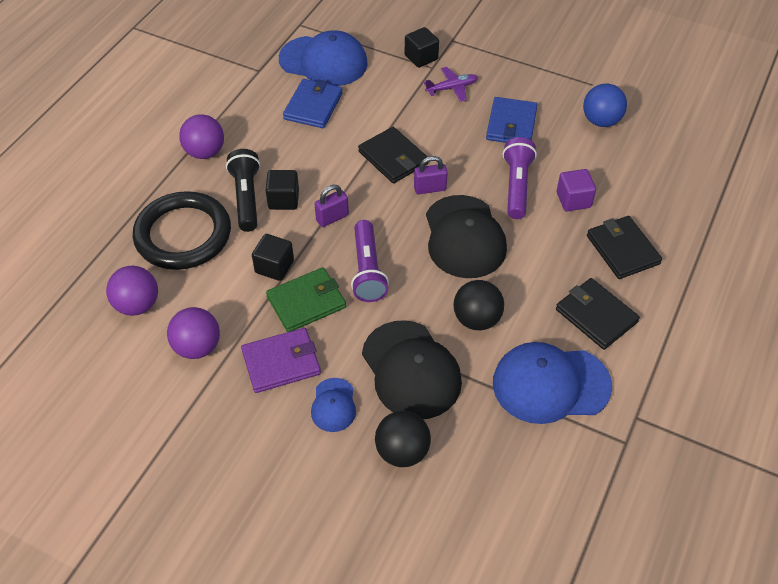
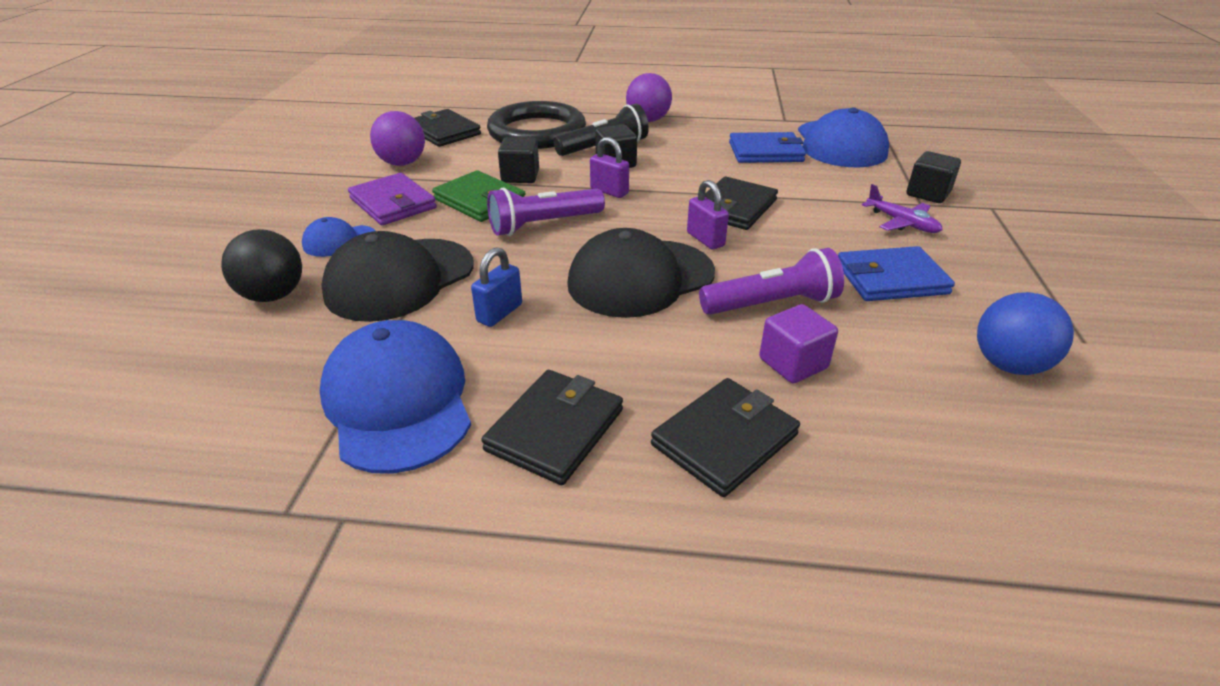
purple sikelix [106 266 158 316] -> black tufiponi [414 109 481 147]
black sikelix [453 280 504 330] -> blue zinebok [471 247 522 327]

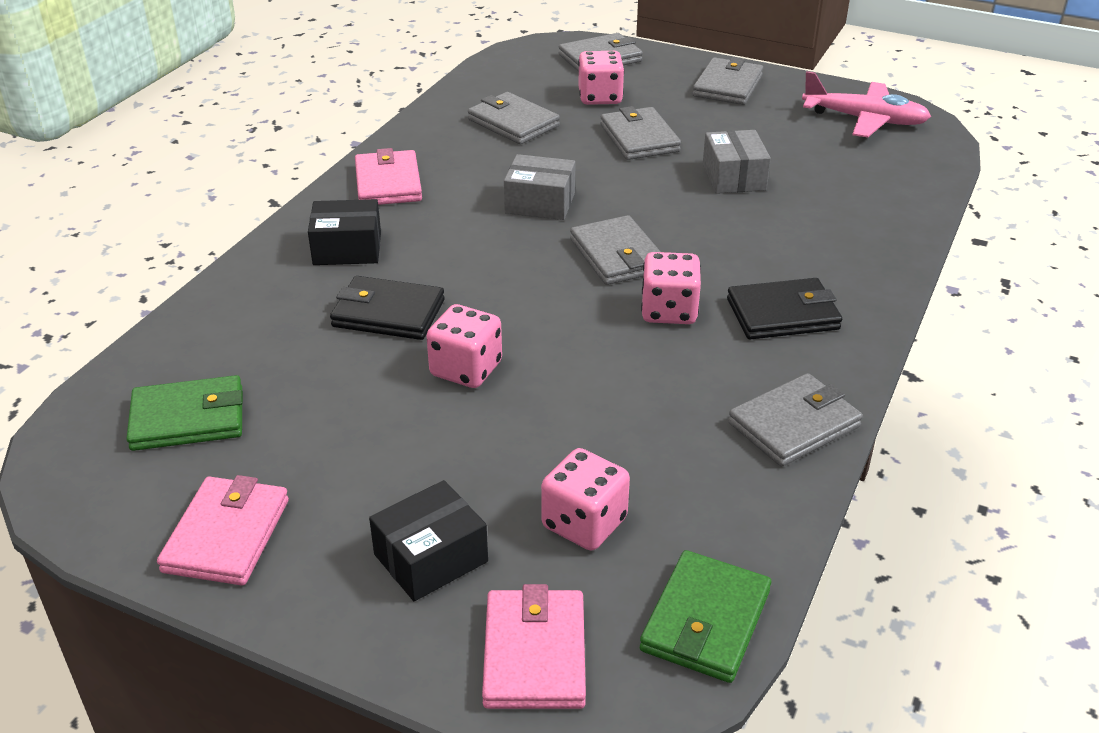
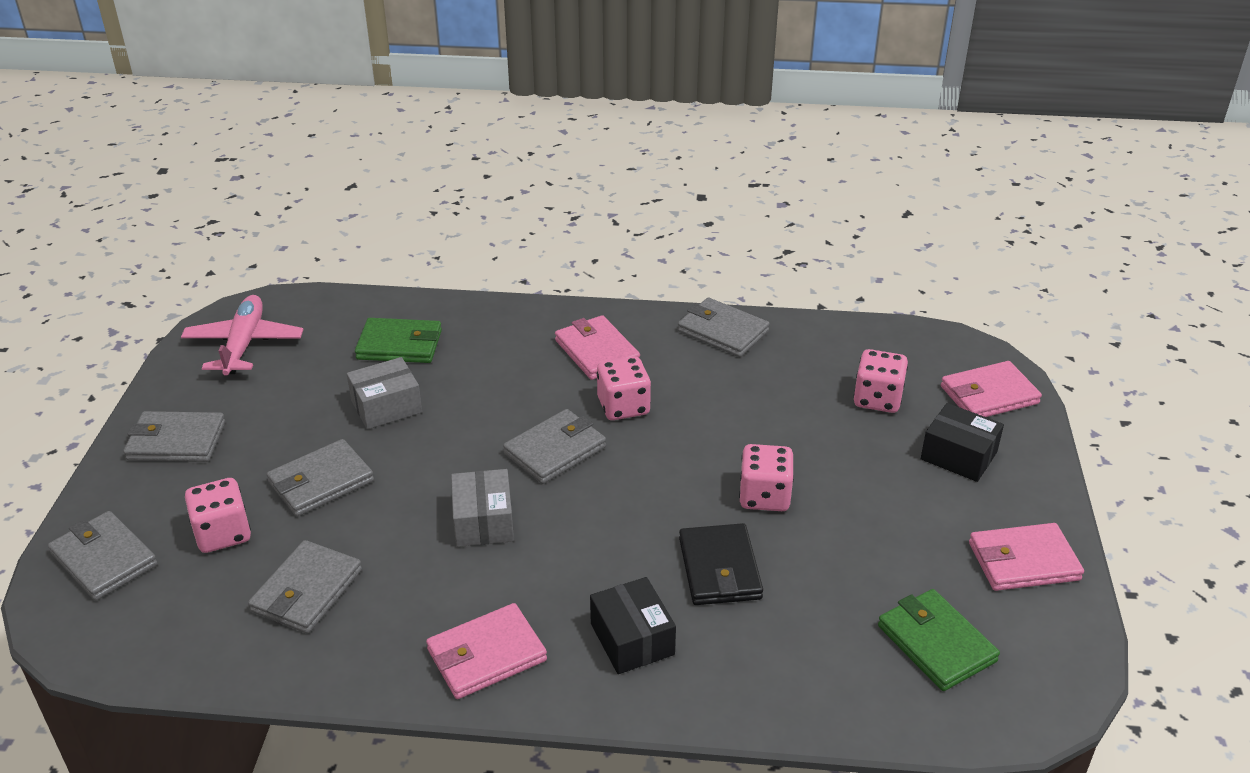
green tufiponi [640 550 771 683] -> green tufiponi [355 318 442 363], relocated
black tufiponi [727 278 842 339] -> pink tufiponi [555 315 640 380]

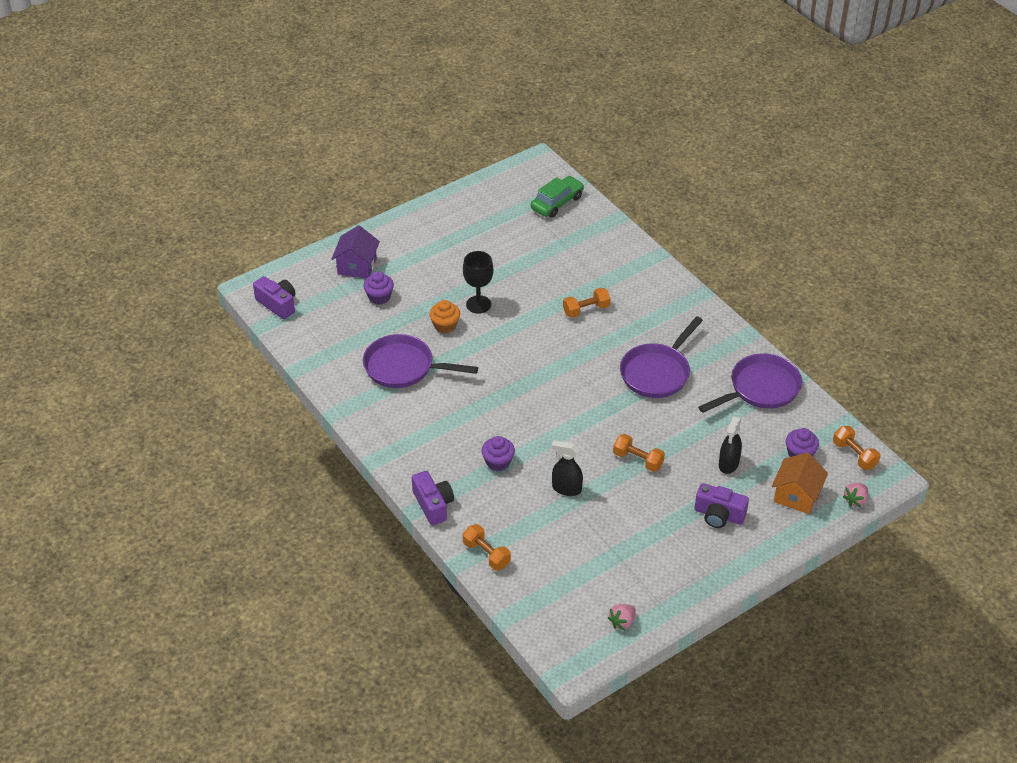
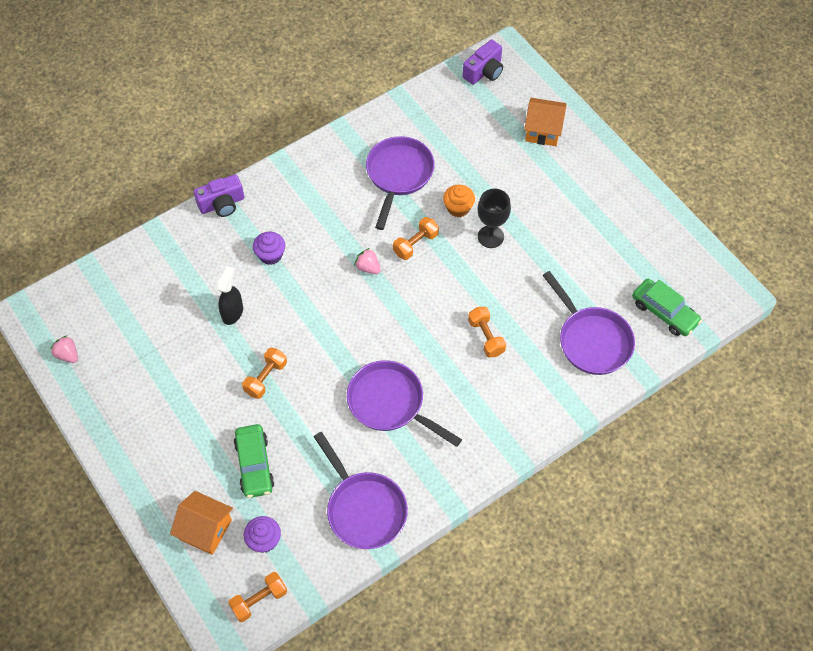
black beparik [719 416 742 474] -> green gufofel [234 424 274 498]
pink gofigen [842 483 868 507] -> pink gofigen [354 248 381 274], relocated
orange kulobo [463 524 511 570] -> orange kulobo [393 217 439 260], relocated
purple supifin [332 225 380 278] -> orange supifin [524 98 567 146]
none -> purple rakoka [543 271 635 375]
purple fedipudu [363 271 394 305] -> none
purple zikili [695 483 749 528] -> none

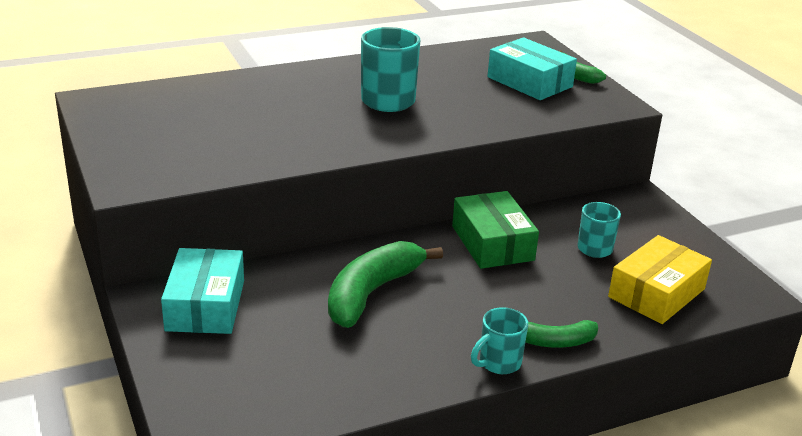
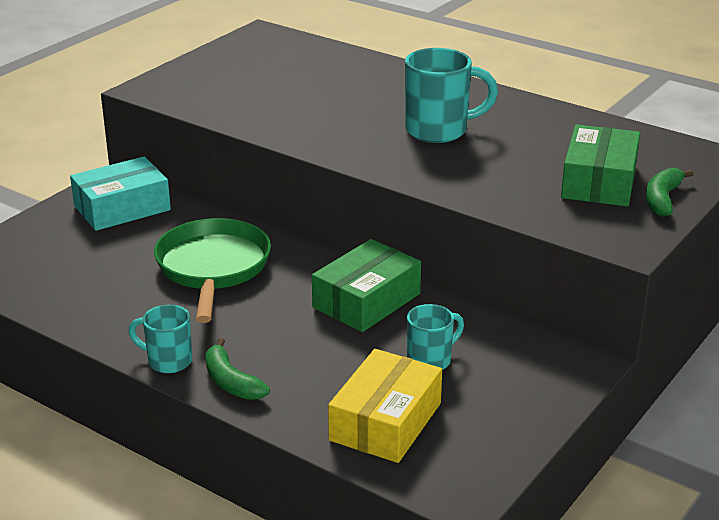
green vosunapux [328 241 443 328] -> green rakoka [154 218 271 323]
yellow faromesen [608 235 712 324] -> yellow faromesen [328 349 442 463], 75 degrees counterclockwise
turquoise faromesen [487 37 577 100] -> green faromesen [561 124 640 207]

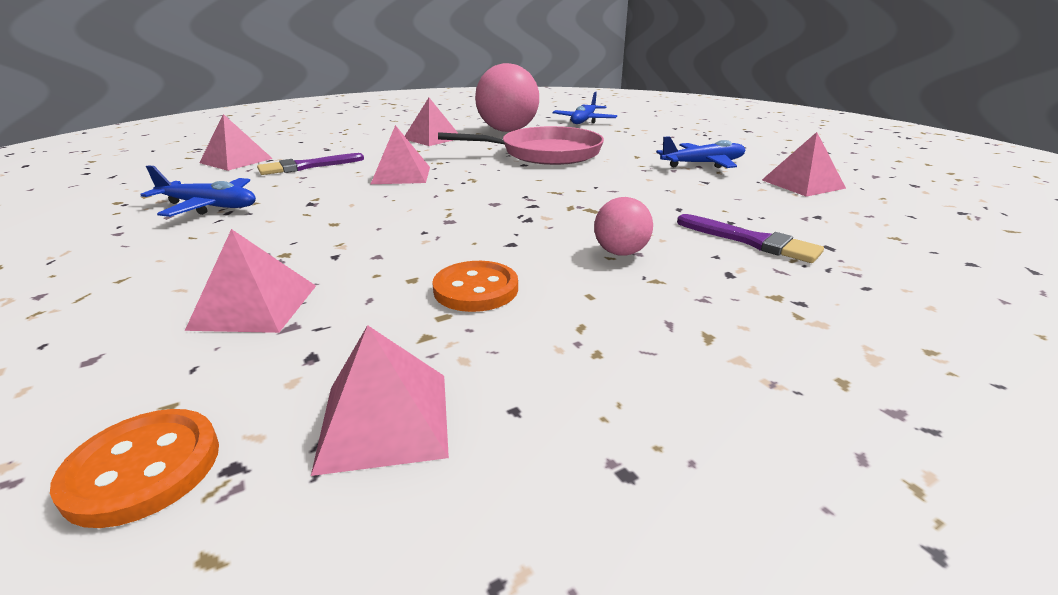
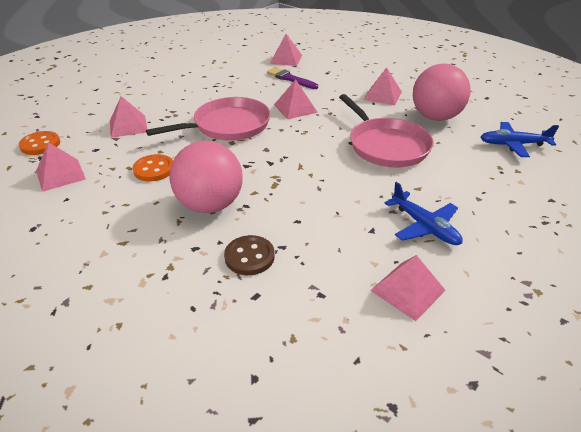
none -> pink rakoka [146 97 271 141]
pink sikelix [594 197 653 256] -> pink sikelix [170 141 243 213], x2.04
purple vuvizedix [677 214 824 263] -> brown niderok [224 235 275 275]
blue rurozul [140 165 256 217] -> none

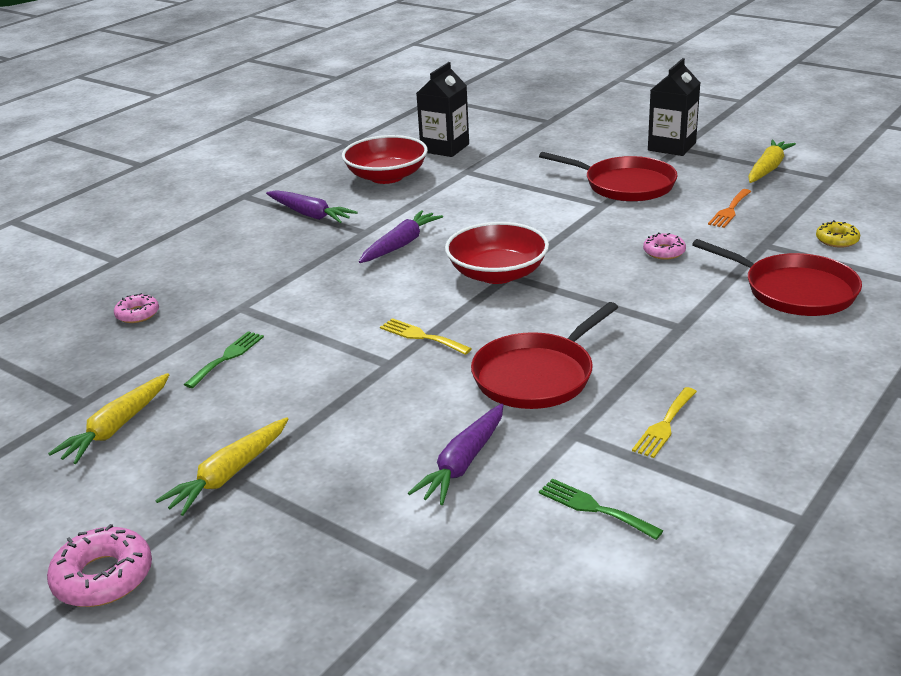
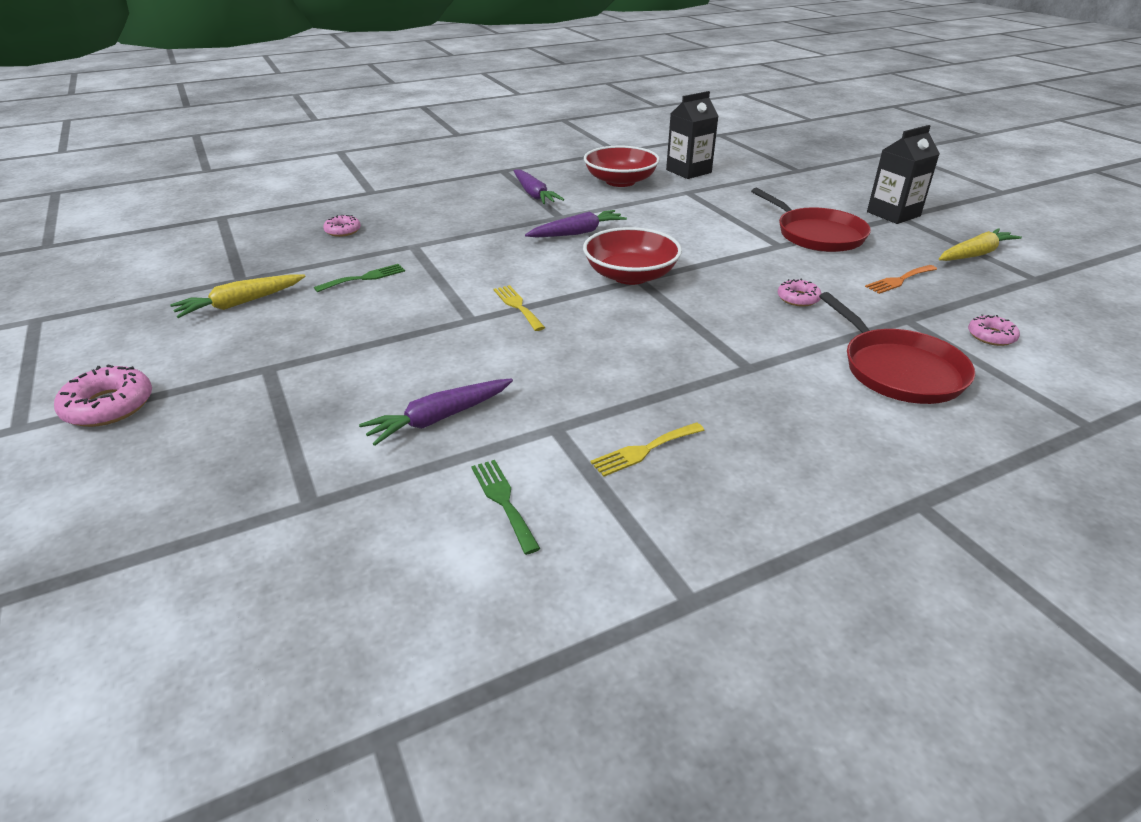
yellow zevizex [816 220 860 248] -> pink zevizex [968 314 1020 346]
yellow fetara [155 417 288 516] -> none
red rakoka [471 302 618 409] -> none

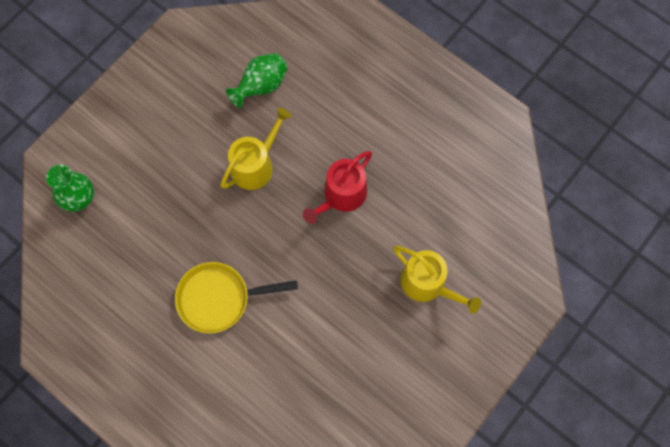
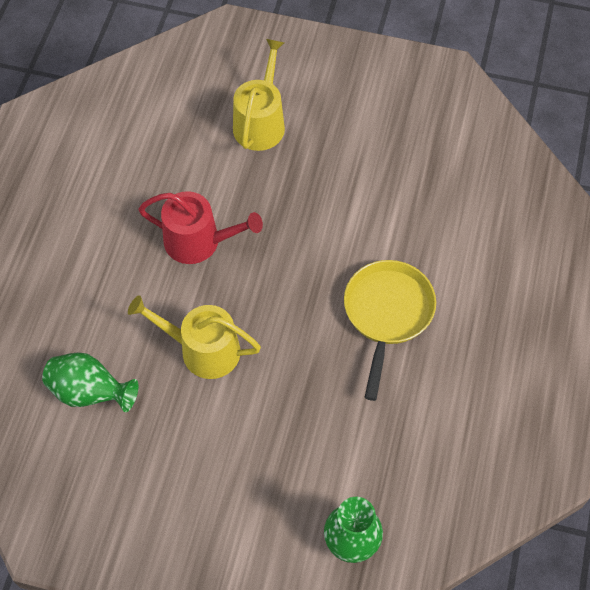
yellow rakoka [175 262 298 333] -> yellow rakoka [344 260 436 401], 135 degrees counterclockwise

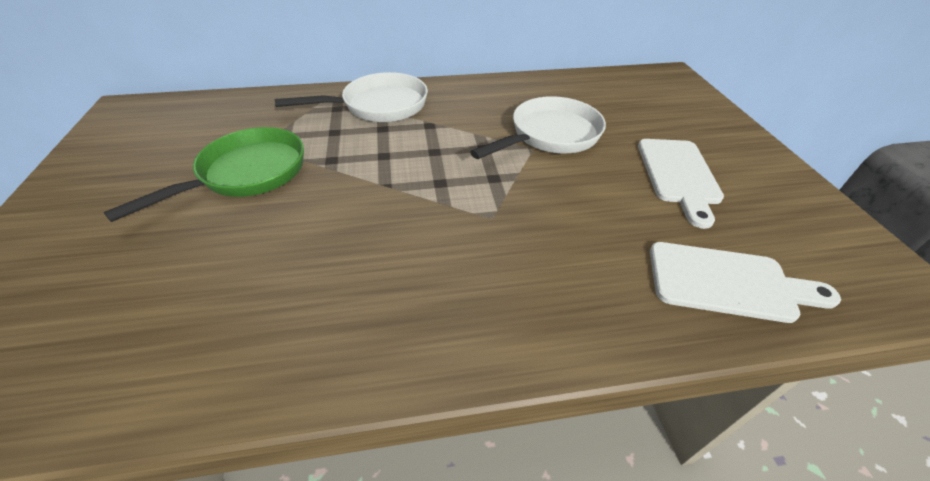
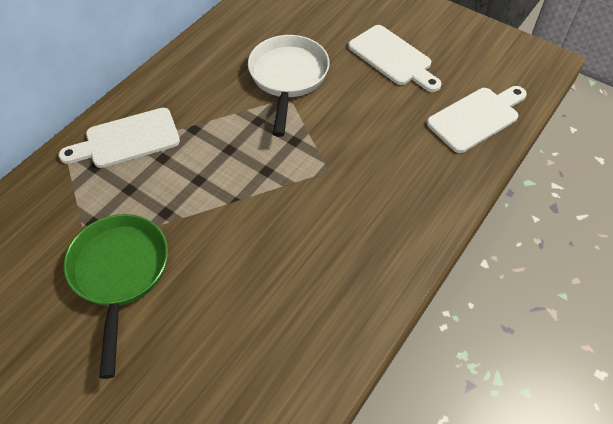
white rakoka [274 72 428 122] -> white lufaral [59 108 180 168]

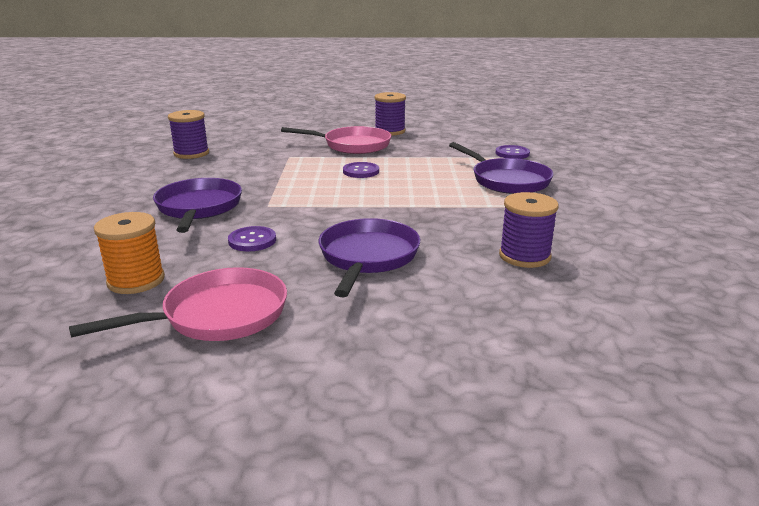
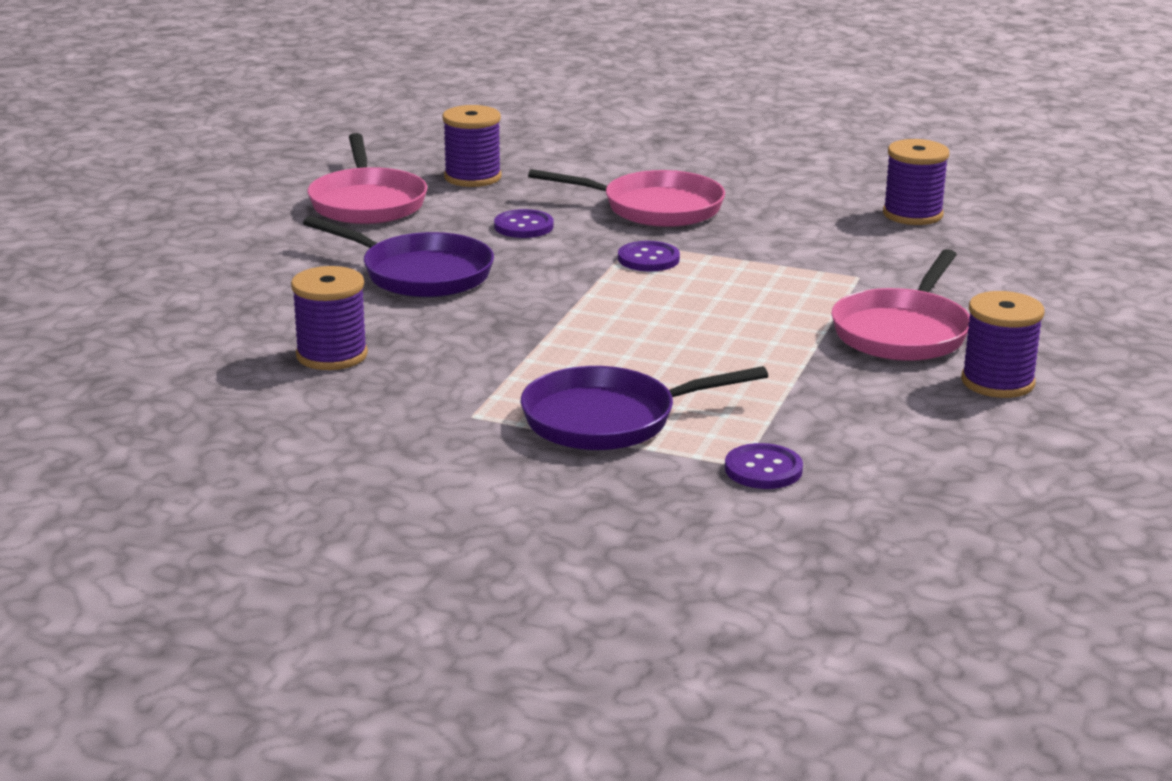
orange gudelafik [94 212 165 294] -> purple gudelafik [443 105 502 187]
purple rakoka [153 178 242 233] -> pink rakoka [528 169 725 227]
purple niderok [343 162 379 178] -> purple niderok [618 241 680 272], relocated

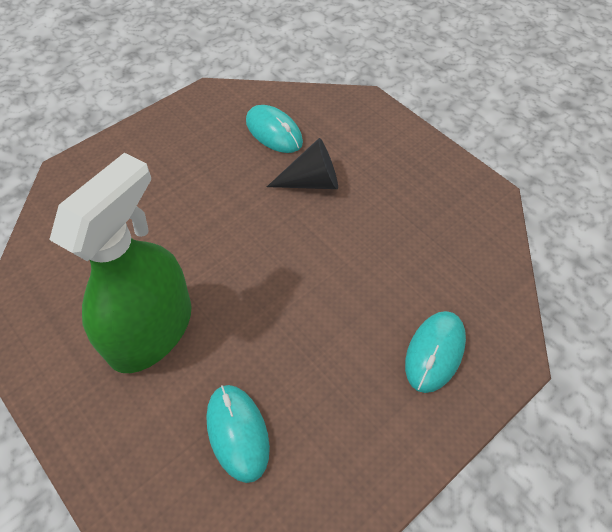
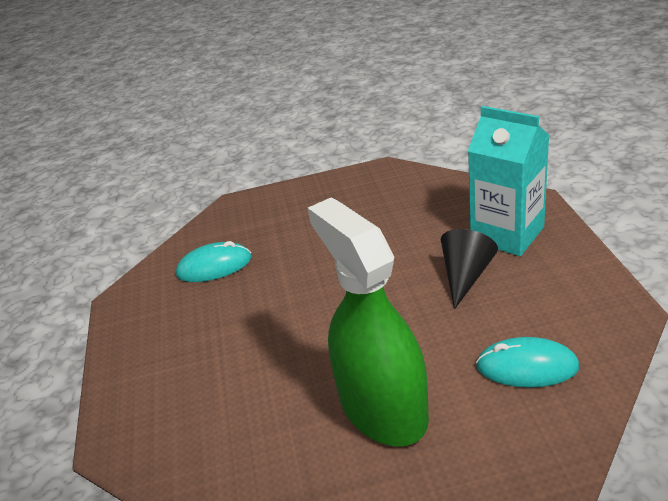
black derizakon [267 138 338 189] -> black derizakon [441 229 498 309], relocated
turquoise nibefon [405 311 466 393] -> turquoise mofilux [468 106 549 256]

